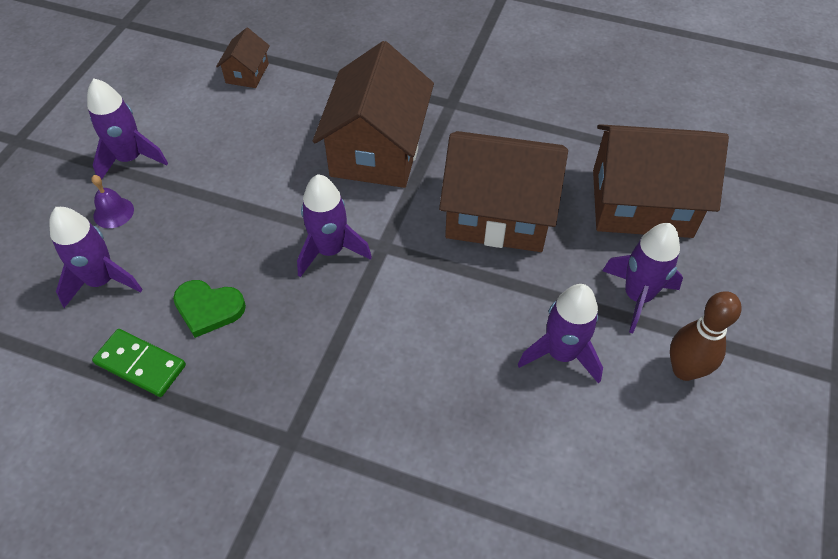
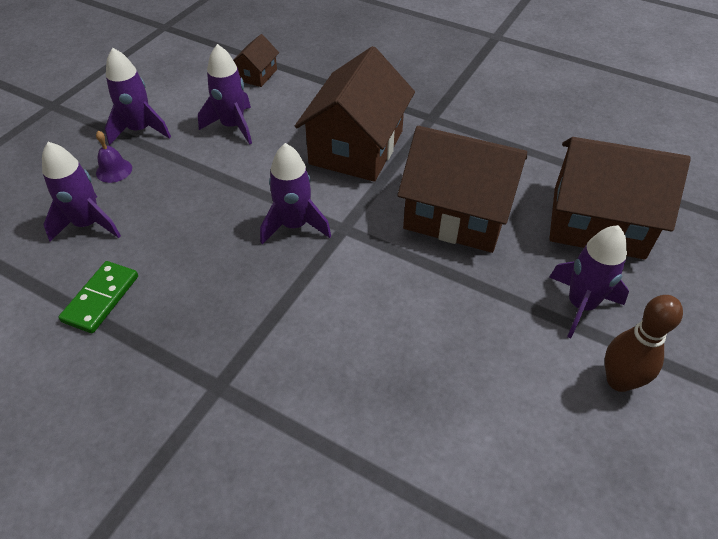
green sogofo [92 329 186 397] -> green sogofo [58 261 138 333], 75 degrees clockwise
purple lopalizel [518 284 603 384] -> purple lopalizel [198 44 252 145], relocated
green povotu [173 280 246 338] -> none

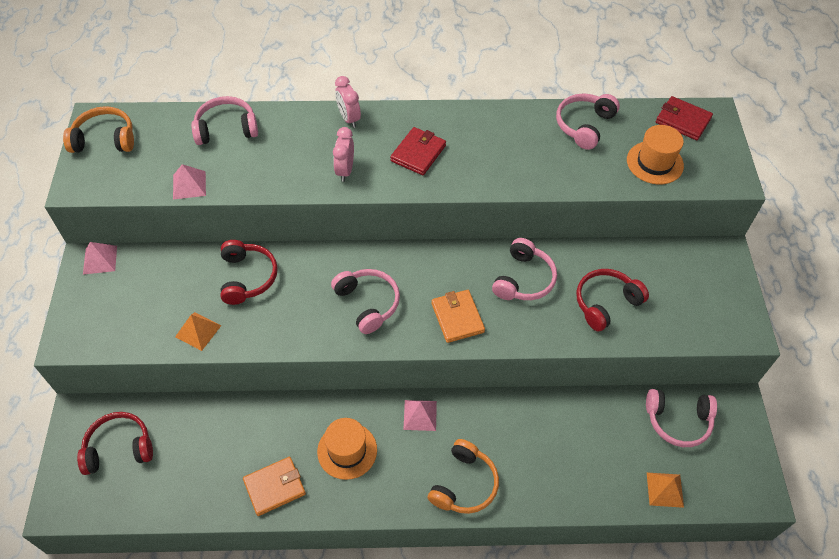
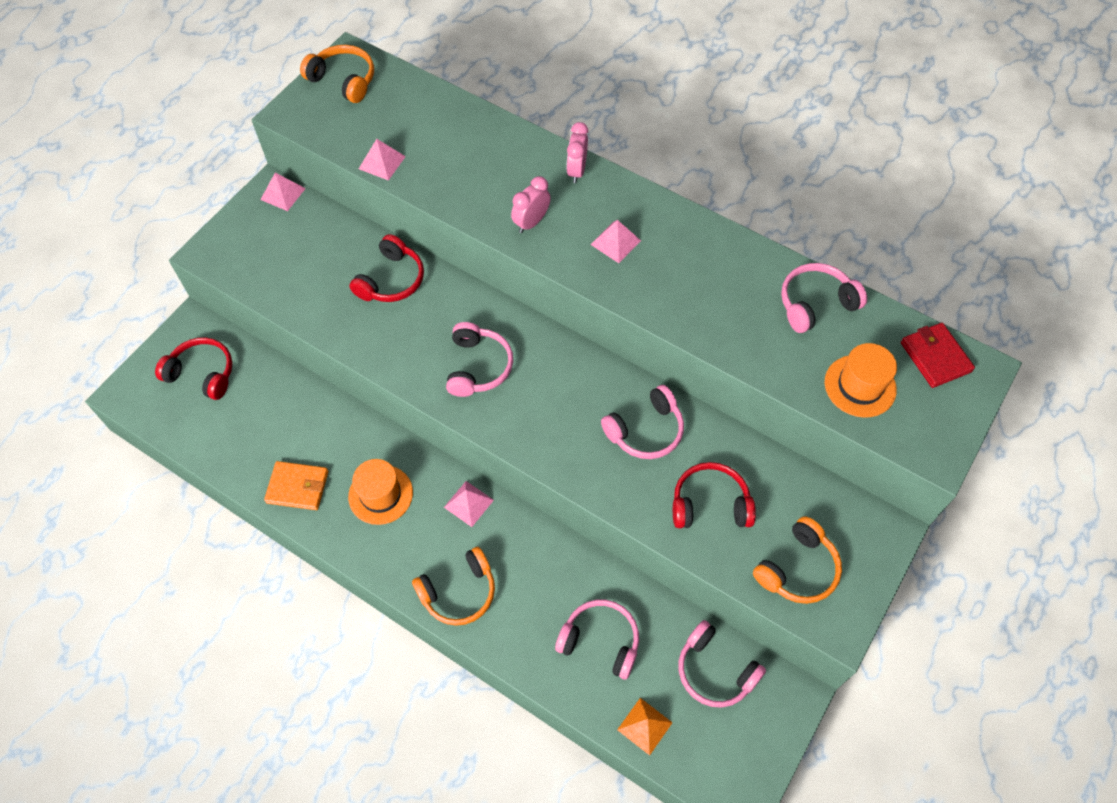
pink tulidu [191 96 258 145] -> pink tulidu [555 600 639 679], relocated
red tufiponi [390 127 446 175] -> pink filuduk [590 220 641 263]
none -> orange tulidu [753 516 842 604]
orange filuduk [175 312 222 351] -> none
orange tufiponi [431 290 485 343] -> none

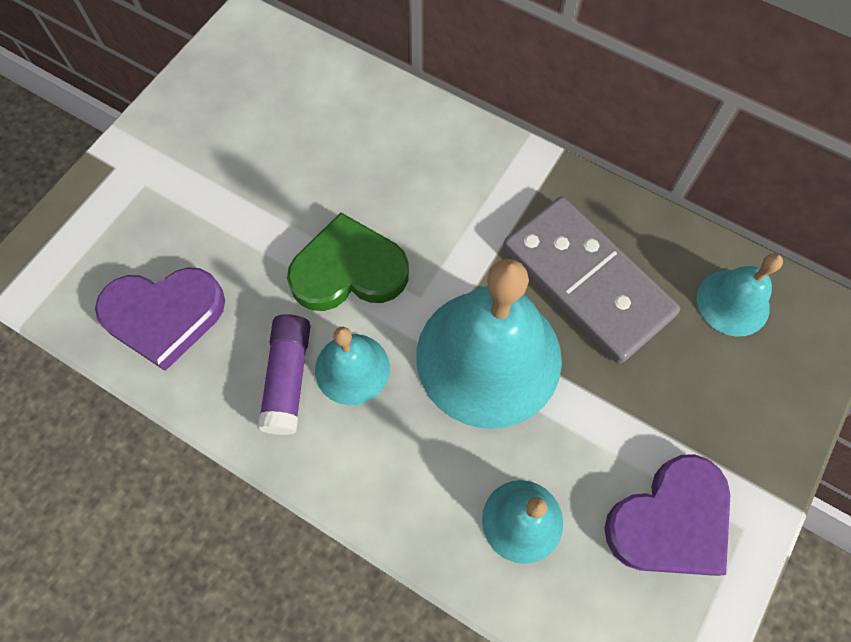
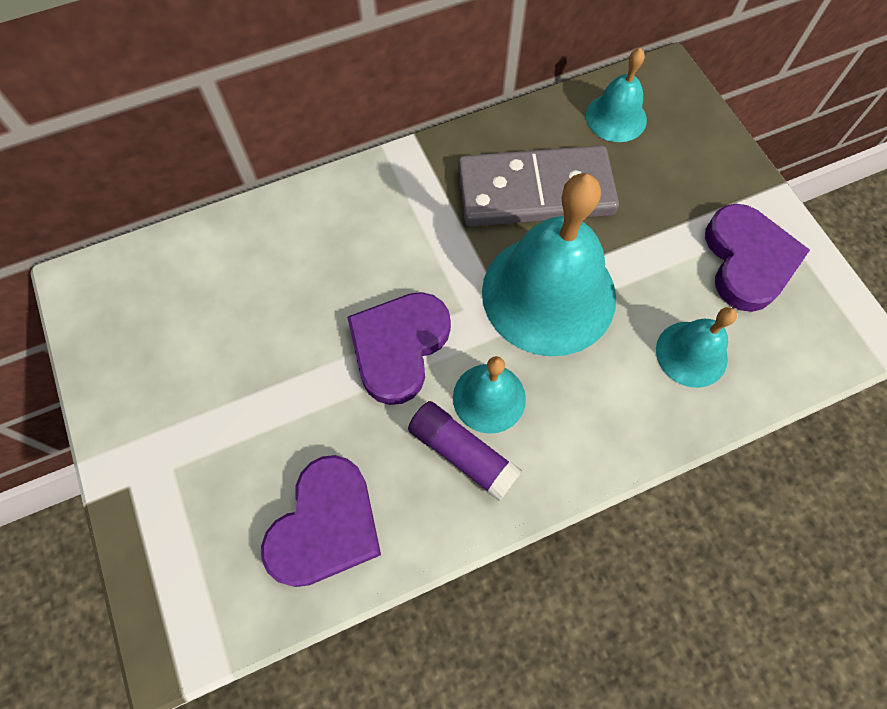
green povotu [287 212 409 311] -> purple povotu [347 292 451 405]

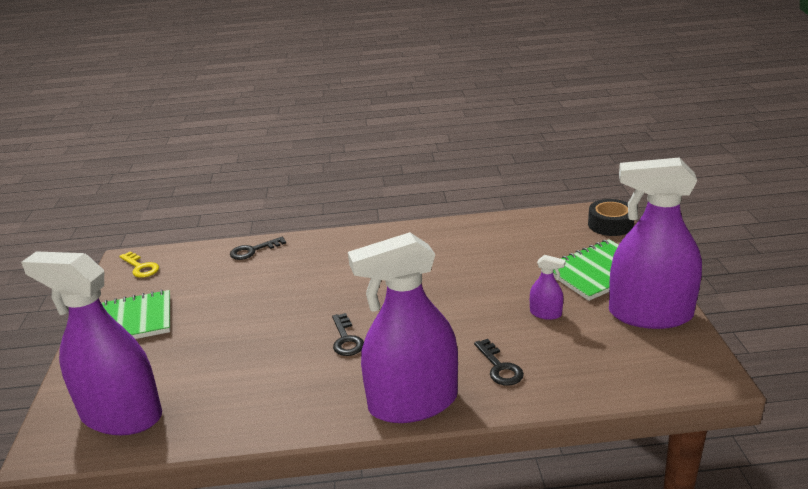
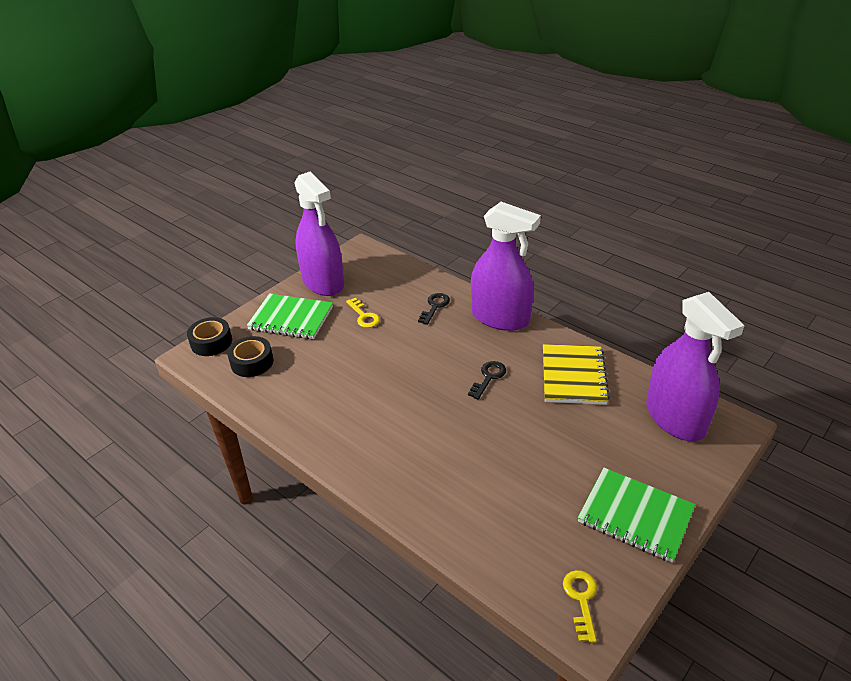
none -> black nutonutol [227 336 273 377]
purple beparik [530 255 566 320] -> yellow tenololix [346 298 380 328]
none -> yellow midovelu [543 344 610 405]
black tenololix [230 237 286 260] -> none

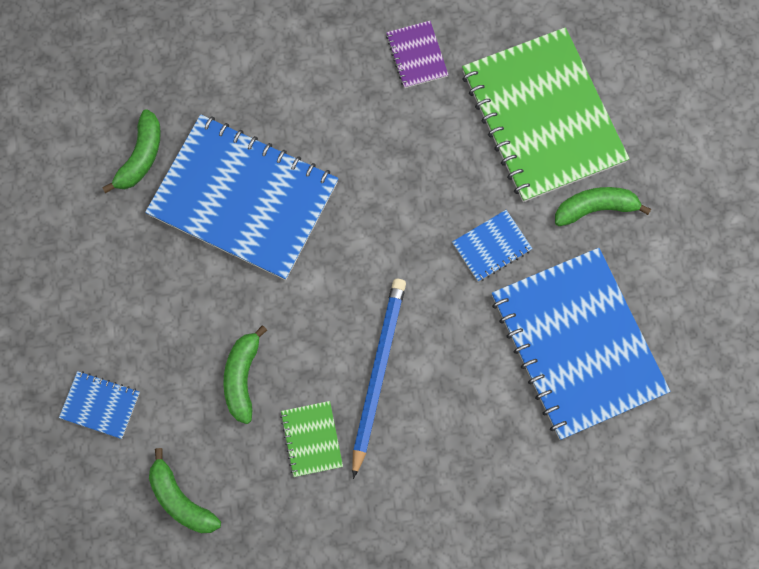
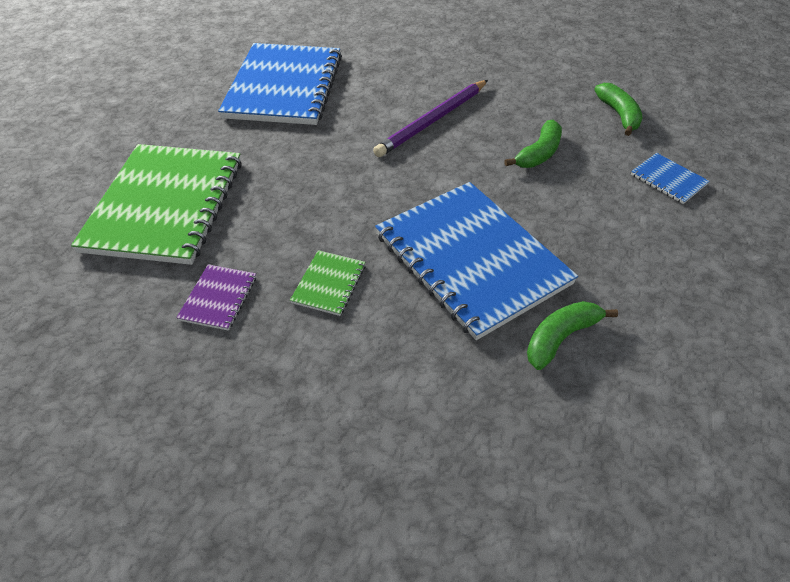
green midovelu [280 401 343 477] -> green midovelu [290 250 365 316], relocated
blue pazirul [352 279 406 479] -> purple pazirul [373 80 488 157]
blue midovelu [452 210 533 282] -> none
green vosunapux [555 187 651 226] -> none

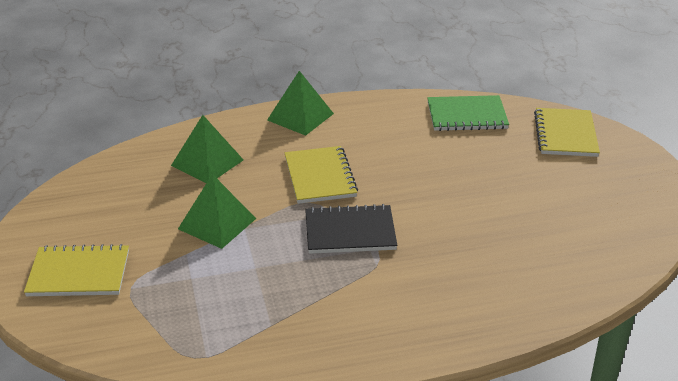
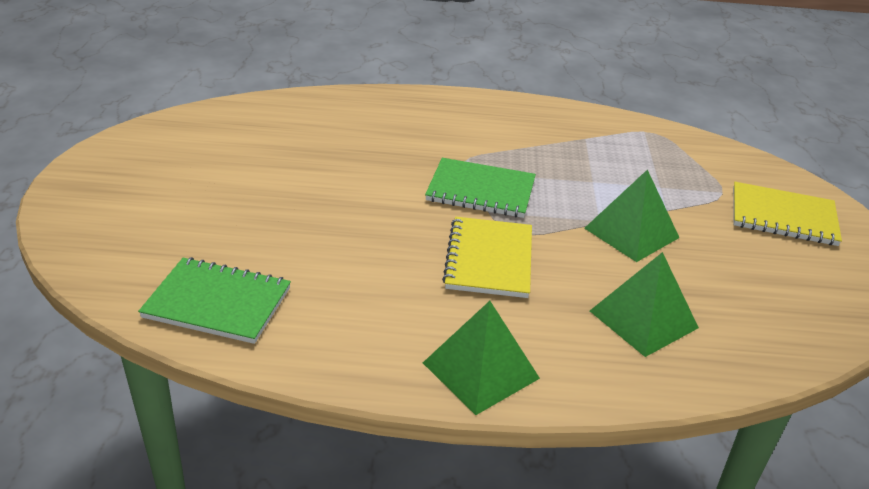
black midovelu [305 204 397 254] -> green midovelu [425 158 536 218]
yellow midovelu [534 108 600 157] -> none

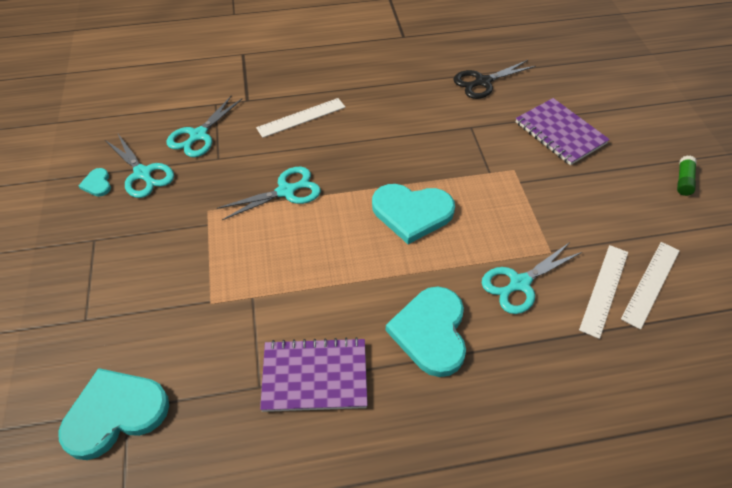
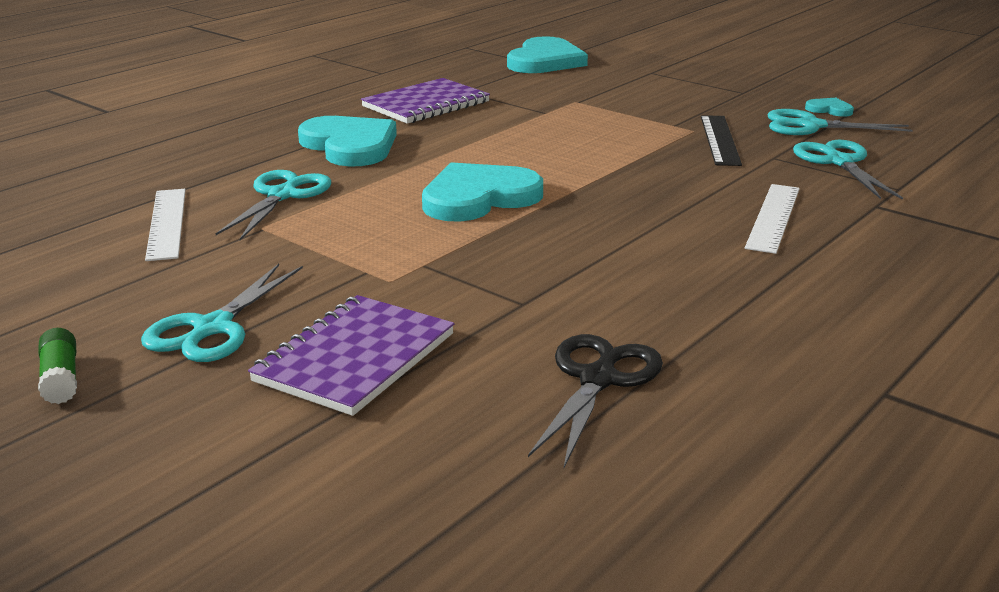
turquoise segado [217 167 321 220] -> turquoise segado [141 264 303 362], relocated
purple midovelu [516 98 610 165] -> purple midovelu [248 295 454 416], 75 degrees counterclockwise
none -> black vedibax [701 115 742 166]
white vedibax [621 242 680 330] -> none

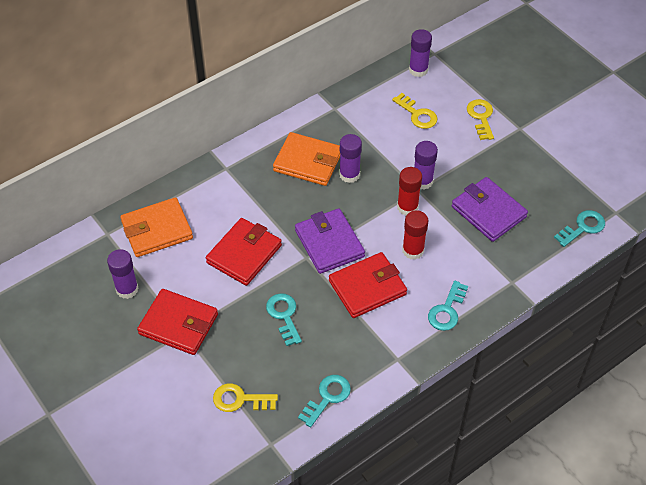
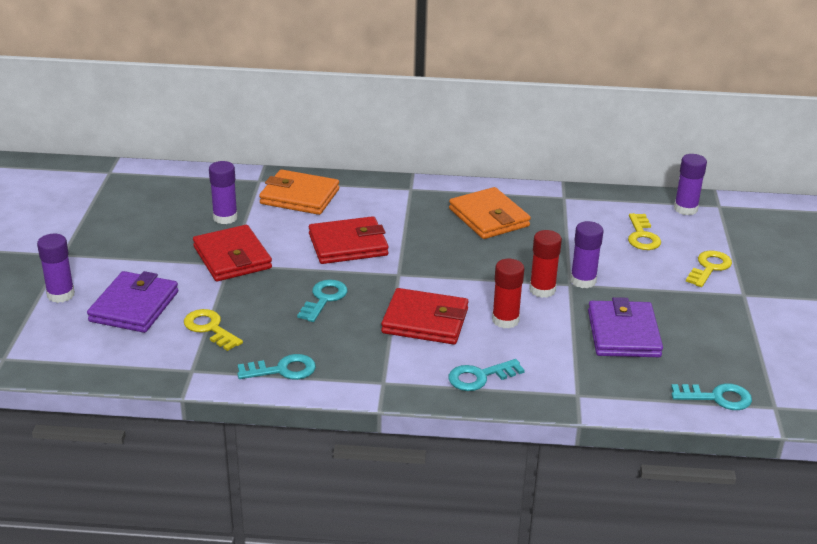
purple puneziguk [339 134 362 183] -> purple puneziguk [37 234 75 303], relocated
purple tufiponi [295 208 365 274] -> purple tufiponi [87 271 178 333], relocated

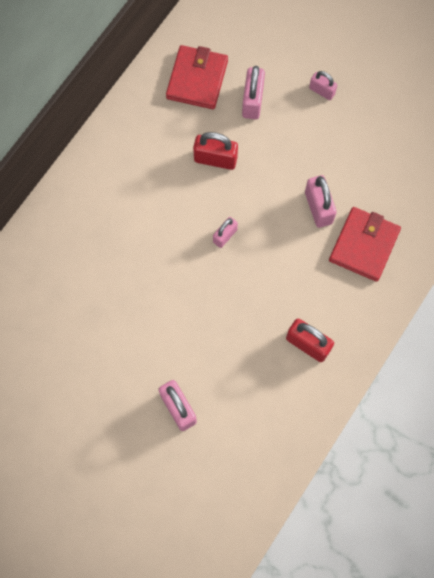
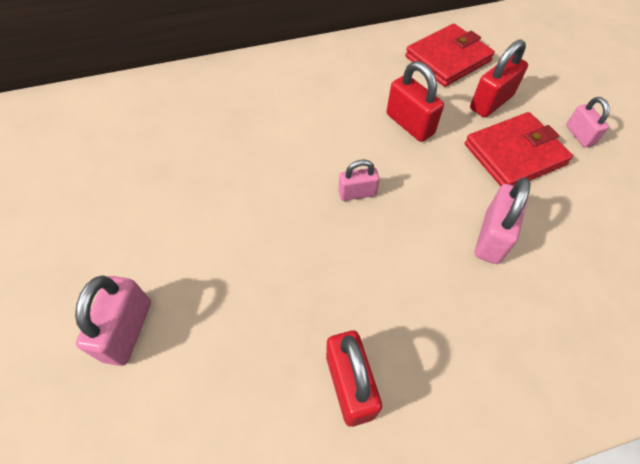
red tufiponi [329 207 401 282] -> red tufiponi [465 112 573 186], relocated
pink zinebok [242 66 265 119] -> red zinebok [470 39 528 117]

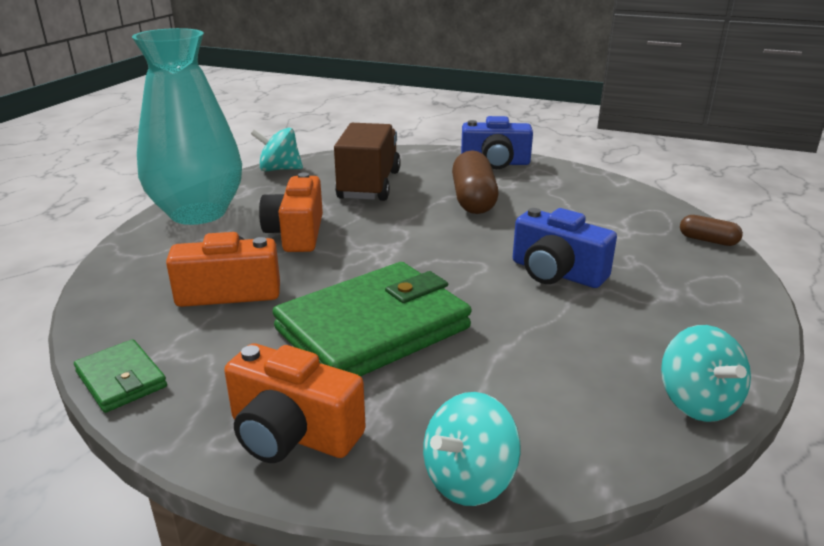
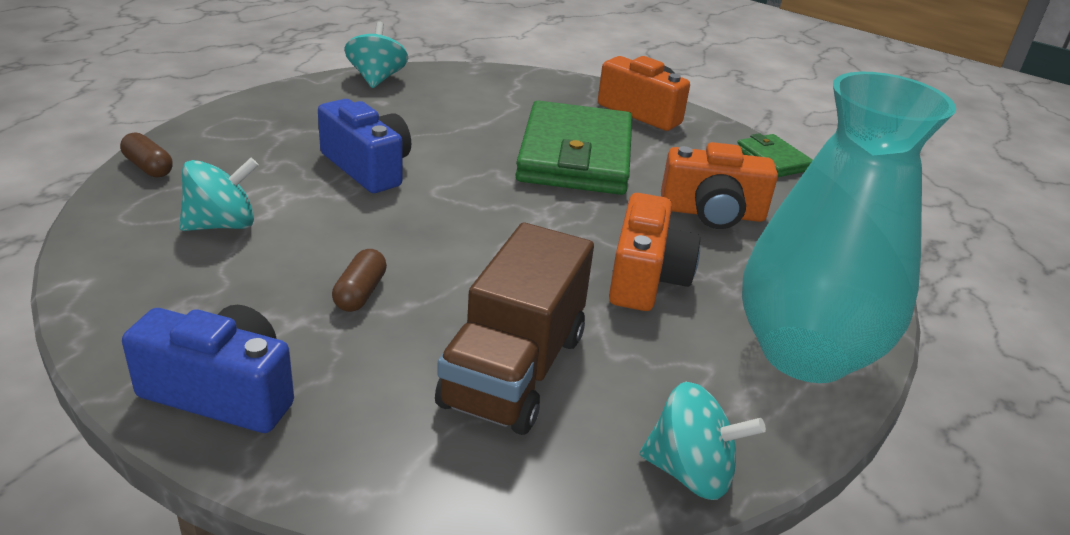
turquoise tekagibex [423 392 521 506] -> turquoise tekagibex [179 158 258 231], relocated
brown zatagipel [452 151 498 214] -> brown zatagipel [332 249 387 312], x0.52
green tufiponi [272 262 471 376] -> green tufiponi [515 101 632 195], 60 degrees counterclockwise

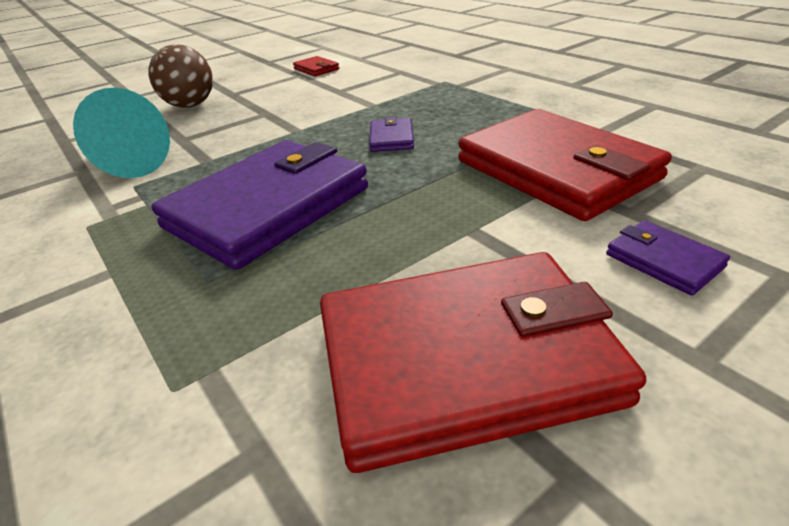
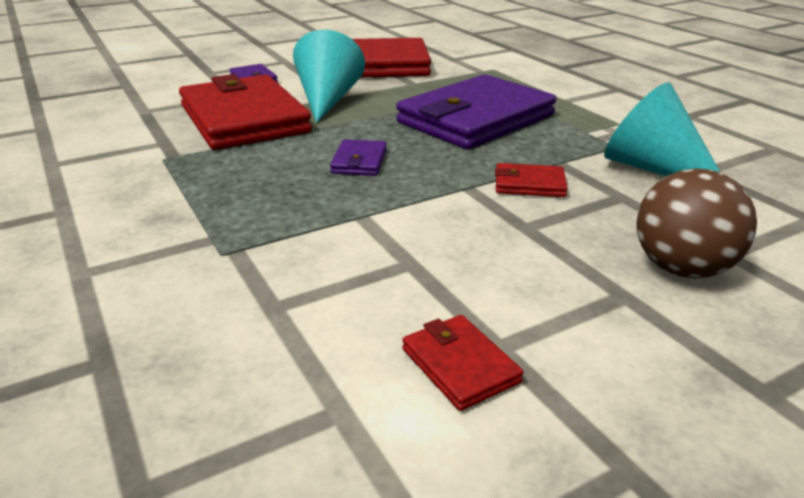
none -> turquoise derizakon [293 30 365 123]
none -> red tufiponi [495 163 568 197]

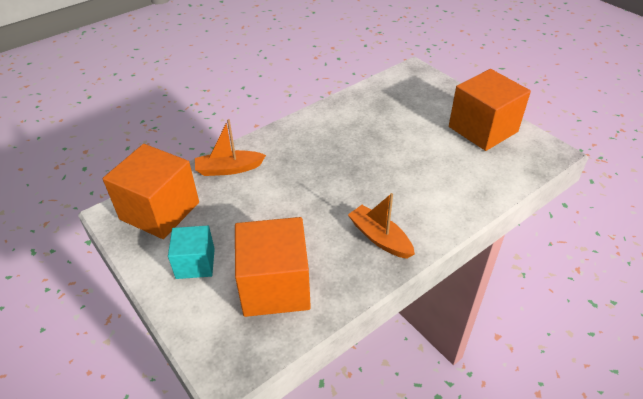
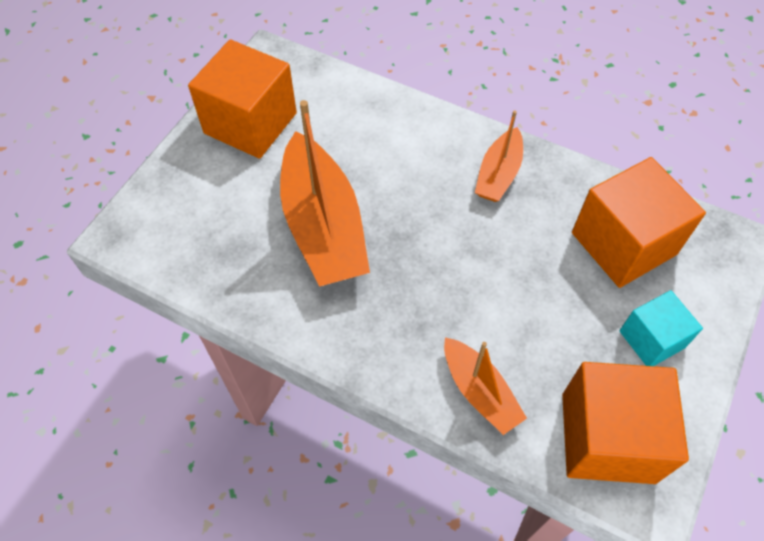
none -> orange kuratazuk [280 100 370 287]

